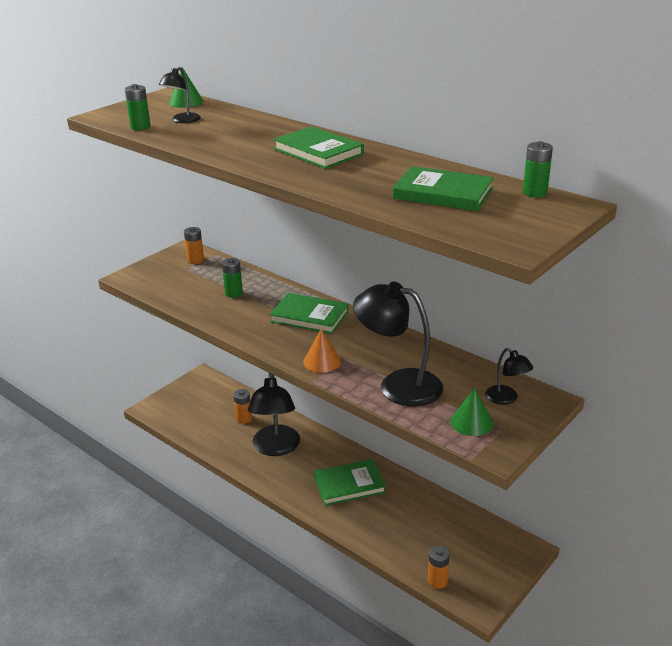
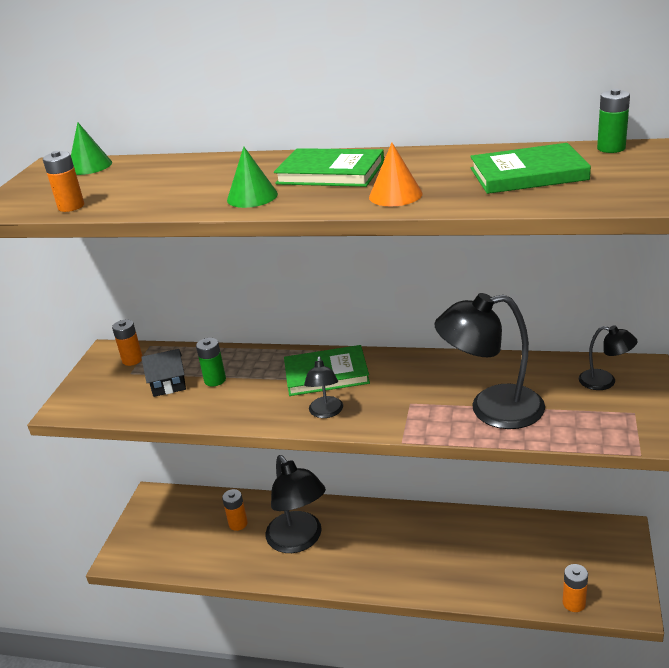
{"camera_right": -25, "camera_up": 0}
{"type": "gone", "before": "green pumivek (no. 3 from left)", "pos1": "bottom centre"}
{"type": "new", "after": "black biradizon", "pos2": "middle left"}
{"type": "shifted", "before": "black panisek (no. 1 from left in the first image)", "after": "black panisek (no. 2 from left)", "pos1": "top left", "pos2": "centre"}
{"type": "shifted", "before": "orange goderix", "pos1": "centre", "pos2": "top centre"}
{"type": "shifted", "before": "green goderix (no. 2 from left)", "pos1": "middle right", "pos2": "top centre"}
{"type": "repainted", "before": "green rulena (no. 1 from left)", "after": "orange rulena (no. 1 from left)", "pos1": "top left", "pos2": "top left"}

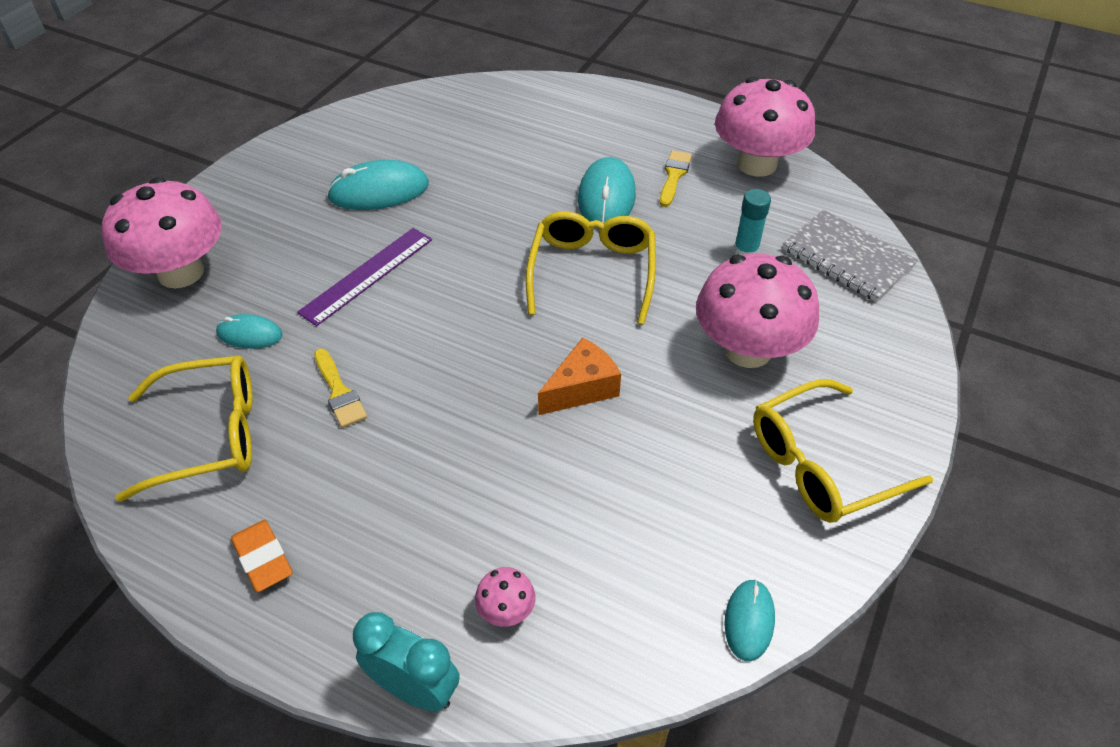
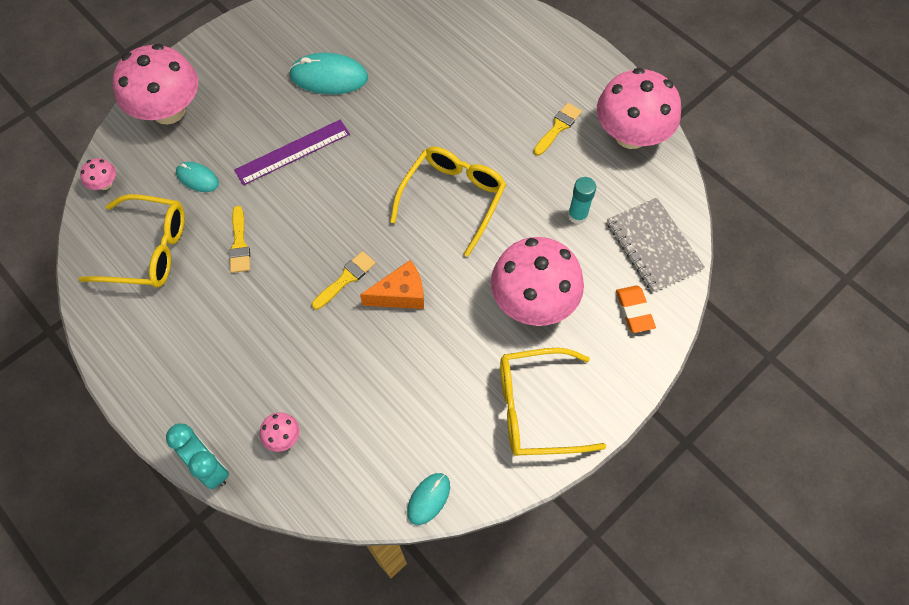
{"camera_right": 20, "camera_up": 15}
{"type": "gone", "before": "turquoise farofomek (no. 3 from left)", "pos1": "top centre"}
{"type": "new", "after": "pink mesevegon (no. 1 from left)", "pos2": "top left"}
{"type": "new", "after": "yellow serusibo (no. 2 from left)", "pos2": "centre"}
{"type": "shifted", "before": "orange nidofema", "pos1": "bottom left", "pos2": "middle right"}

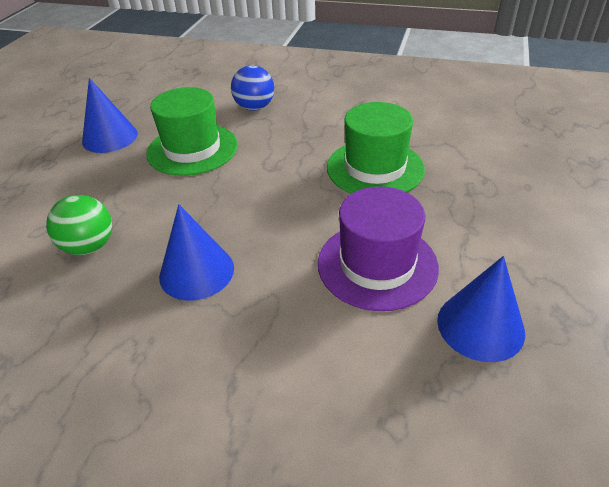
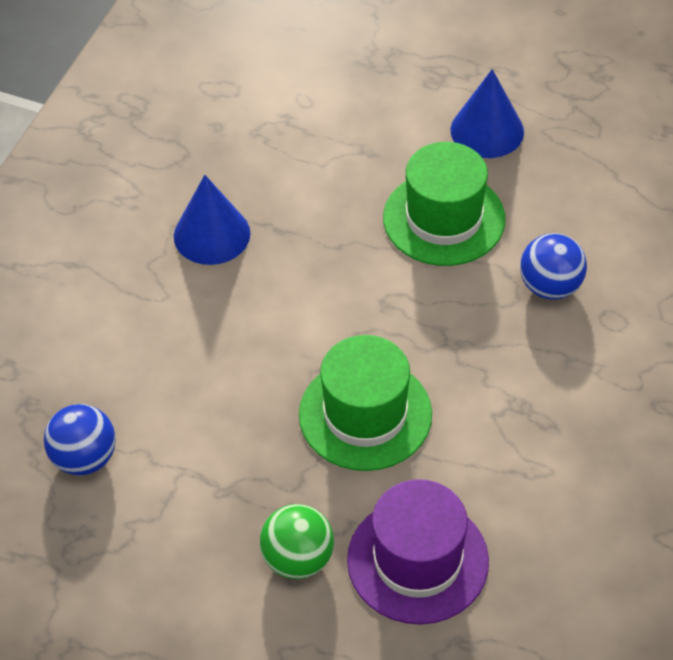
{"camera_right": 95, "camera_up": 10}
{"type": "shifted", "before": "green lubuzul", "pos1": "middle left", "pos2": "bottom centre"}
{"type": "shifted", "before": "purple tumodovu", "pos1": "centre", "pos2": "bottom centre"}
{"type": "swapped", "before": "blue goderix (no. 3 from left)", "after": "blue lubuzul (no. 1 from left)", "pos1": "middle right", "pos2": "middle left"}

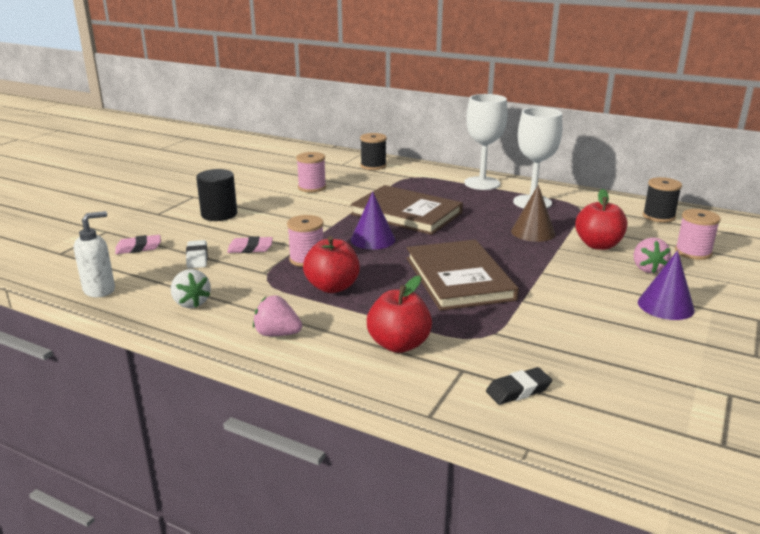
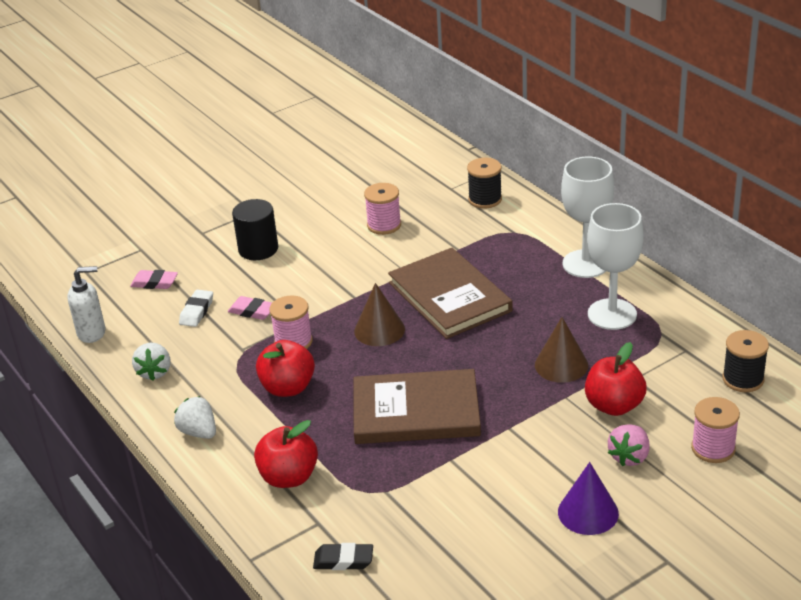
{"camera_right": 30, "camera_up": 10}
{"type": "repainted", "before": "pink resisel (no. 1 from left)", "after": "white resisel (no. 2 from left)", "pos1": "centre", "pos2": "bottom left"}
{"type": "repainted", "before": "purple goderix (no. 1 from left)", "after": "brown goderix (no. 1 from left)", "pos1": "centre", "pos2": "centre"}
{"type": "rotated", "before": "brown pumivek (no. 2 from left in the first image)", "pos1": "centre", "pos2": "bottom centre", "turn": 75}

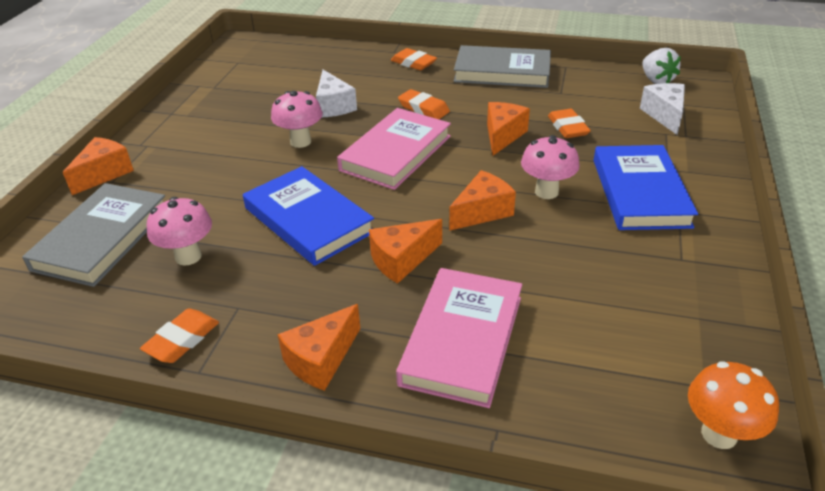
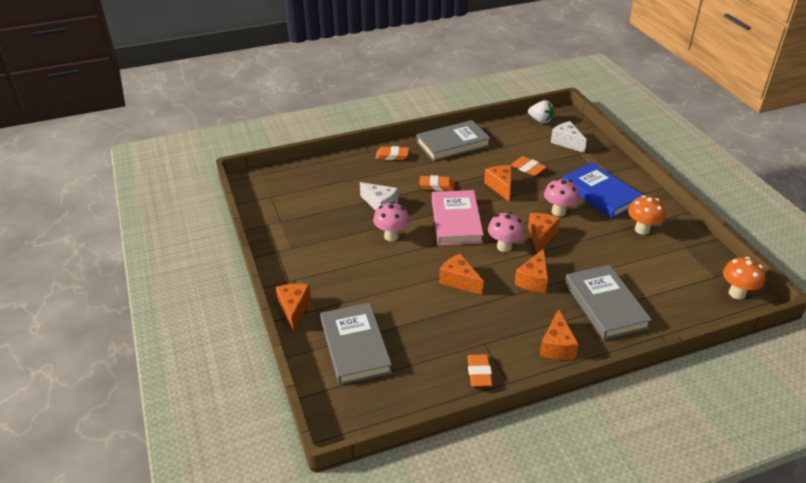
{"camera_right": -35, "camera_up": 0}
{"type": "new", "after": "orange mesevegon (no. 1 from left)", "pos2": "middle right"}
{"type": "shifted", "before": "pink mesevegon (no. 1 from left in the first image)", "after": "pink mesevegon (no. 2 from left)", "pos1": "middle left", "pos2": "centre"}
{"type": "swapped", "before": "blue pumivek (no. 1 from left)", "after": "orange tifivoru (no. 2 from left)", "pos1": "centre", "pos2": "centre"}
{"type": "repainted", "before": "pink pumivek (no. 2 from left)", "after": "grey pumivek (no. 3 from left)", "pos1": "bottom centre", "pos2": "middle right"}

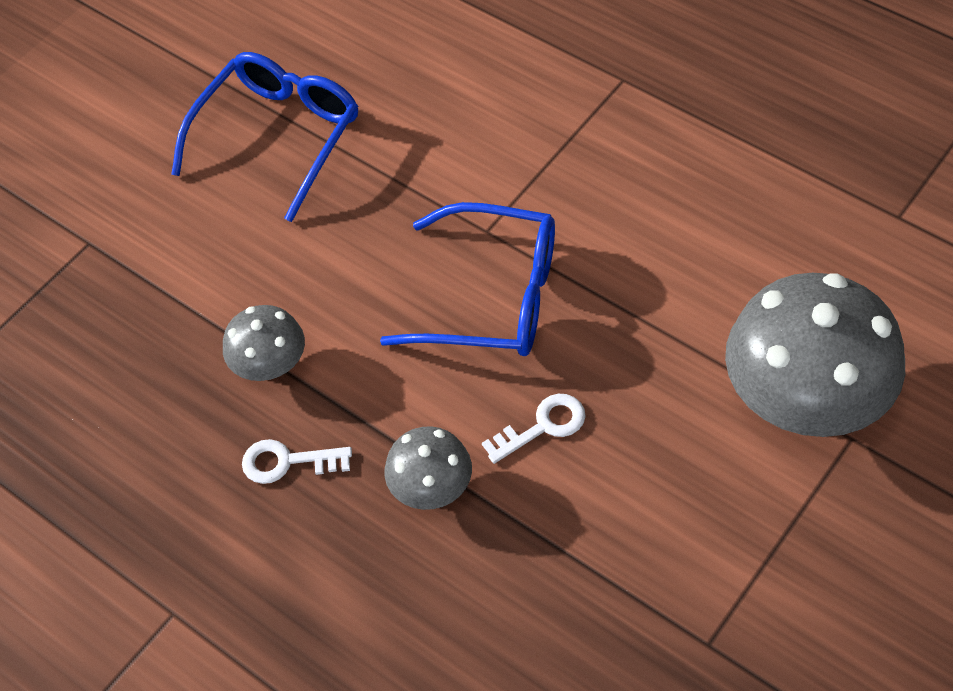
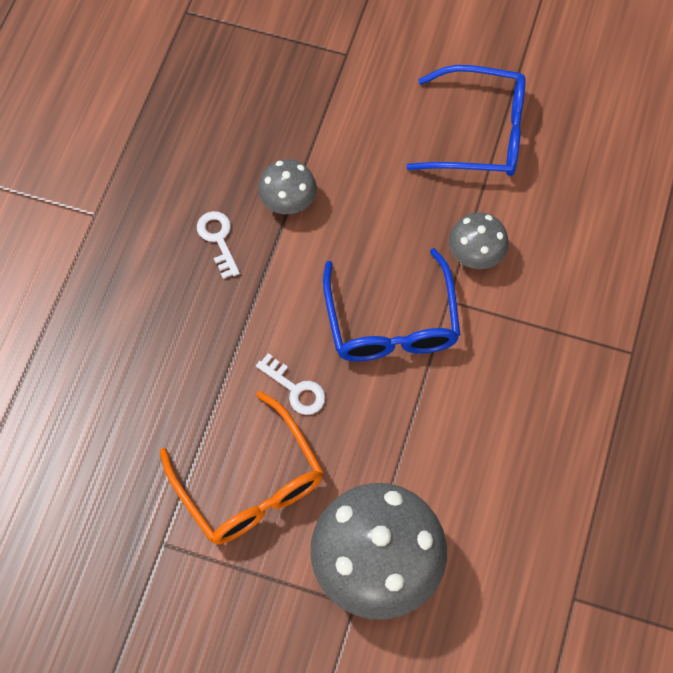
{"camera_right": 65, "camera_up": 10}
{"type": "new", "after": "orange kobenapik", "pos2": "bottom centre"}
{"type": "shifted", "before": "grey mesevegon (no. 2 from left in the first image)", "after": "grey mesevegon (no. 3 from left)", "pos1": "bottom centre", "pos2": "middle right"}

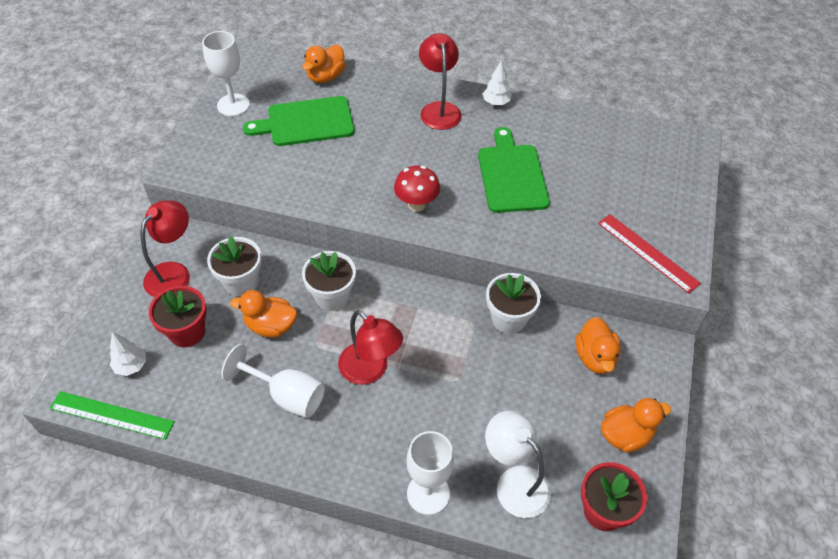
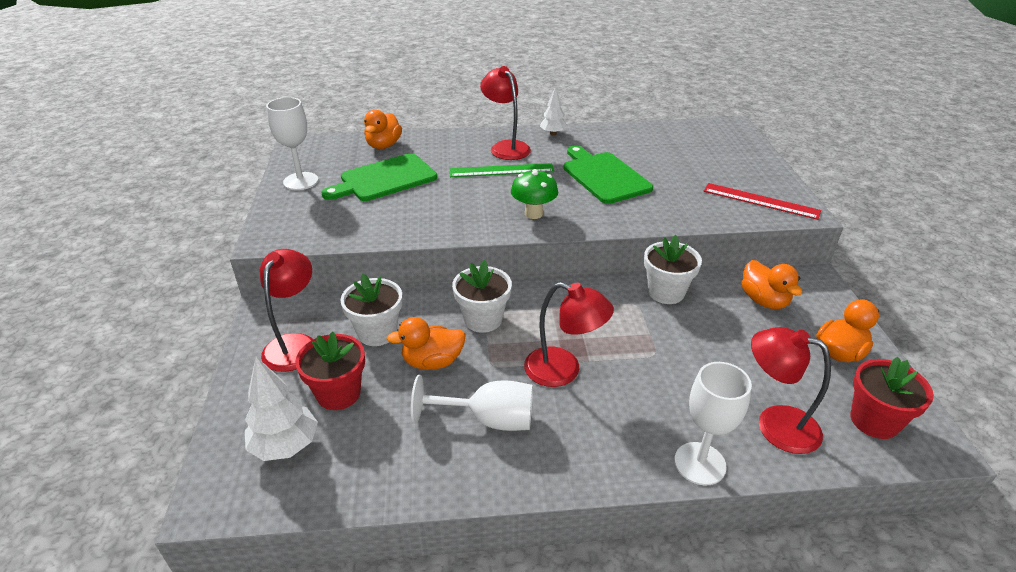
{"camera_right": -20, "camera_up": -15}
{"type": "shifted", "before": "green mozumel", "pos1": "bottom left", "pos2": "top centre"}
{"type": "repainted", "before": "red mesevegon", "after": "green mesevegon", "pos1": "centre", "pos2": "centre"}
{"type": "repainted", "before": "white panisek", "after": "red panisek (no. 4 from left)", "pos1": "bottom centre", "pos2": "bottom right"}
{"type": "scaled", "before": "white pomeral (no. 1 from left)", "pos1": "middle left", "pos2": "bottom left", "scale": 1.56}

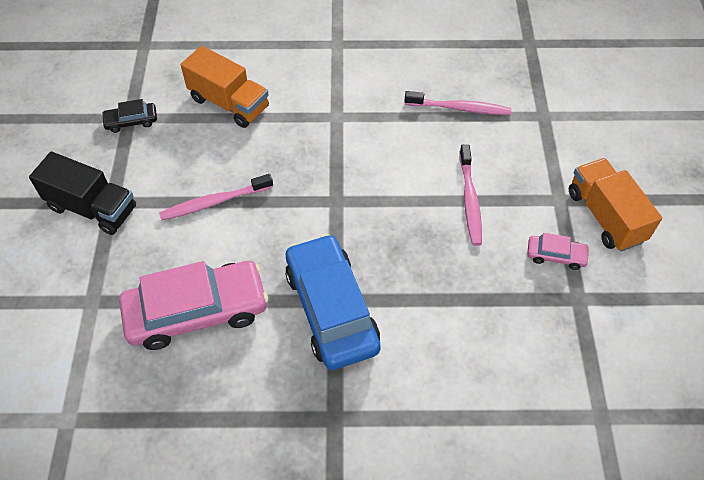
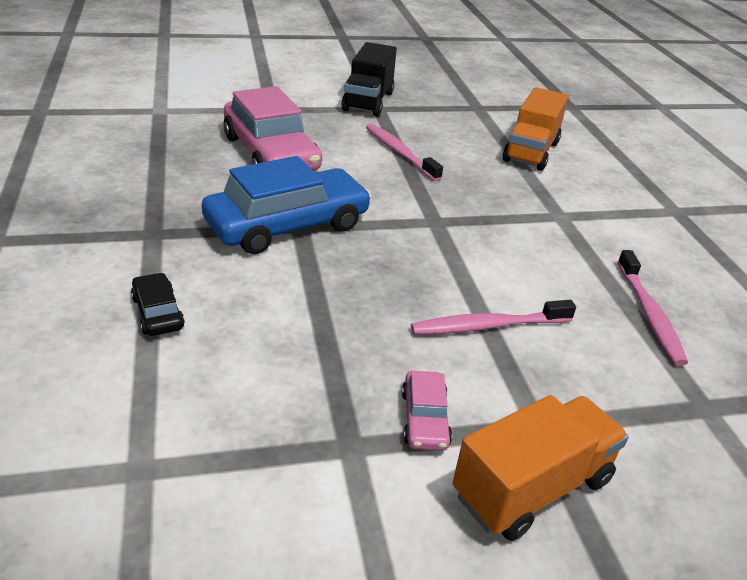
{"camera_right": 75, "camera_up": -20}
{"type": "shifted", "before": "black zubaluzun", "pos1": "top left", "pos2": "middle left"}

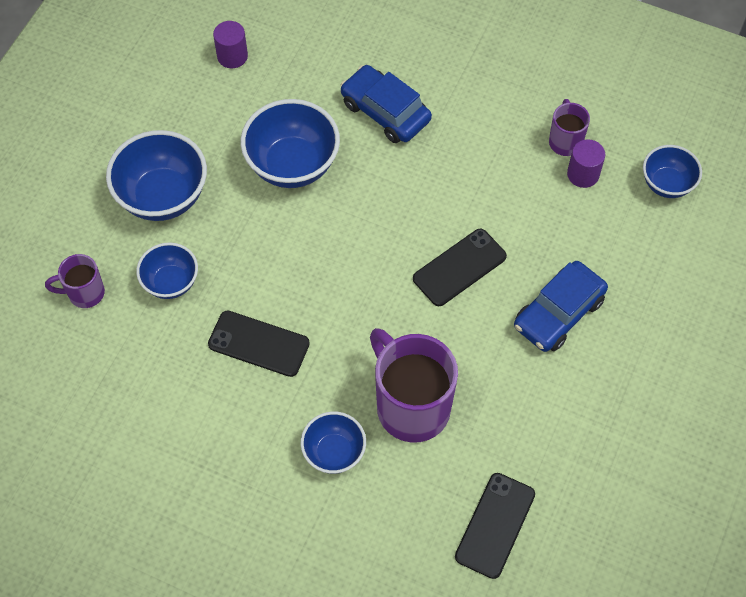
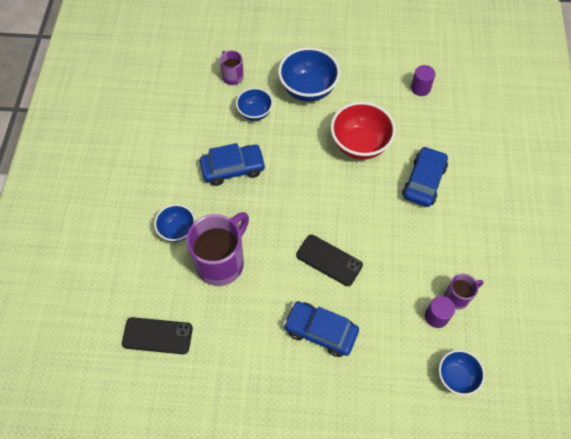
{"camera_right": 70, "camera_up": 0}
{"type": "swapped", "before": "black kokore (no. 1 from left)", "after": "blue zubaluzun (no. 1 from left)", "pos1": "centre", "pos2": "centre"}
{"type": "repainted", "before": "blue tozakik (no. 3 from left)", "after": "red tozakik", "pos1": "top centre", "pos2": "top centre"}

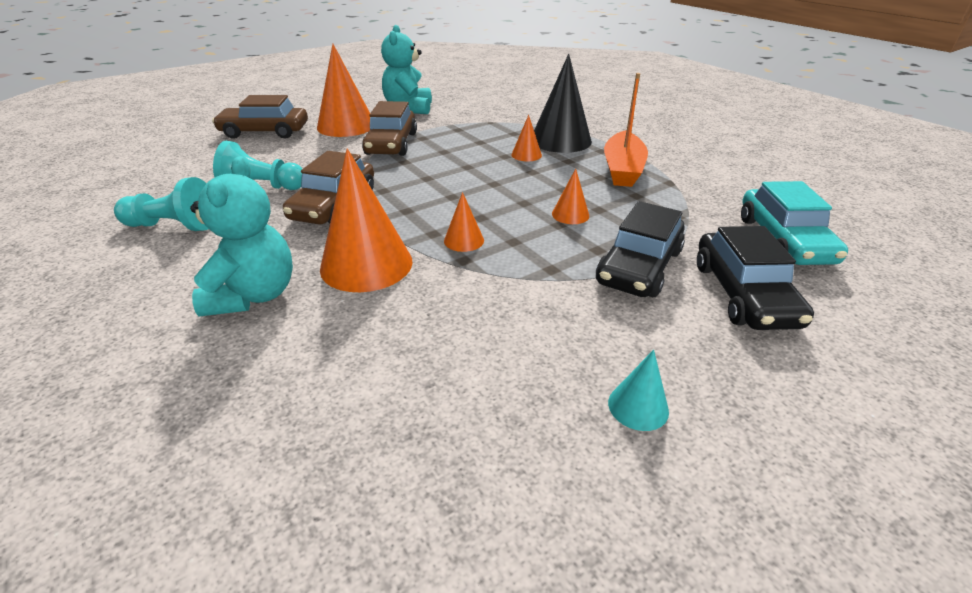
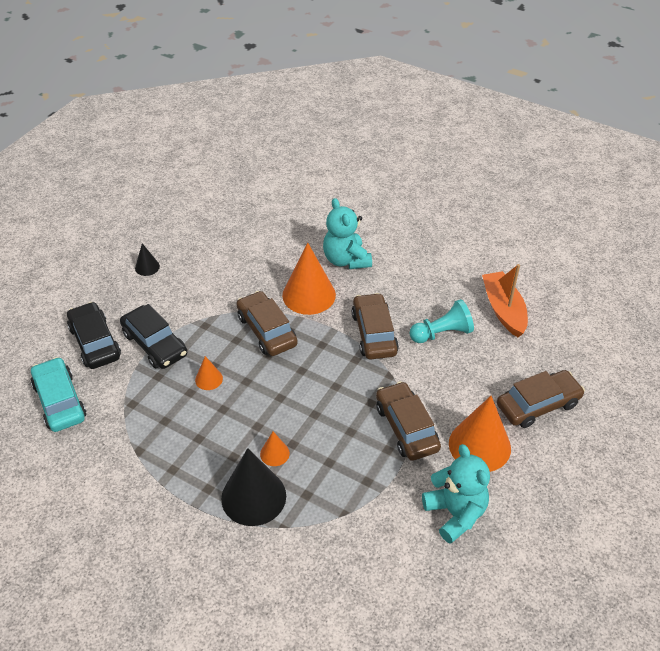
{"camera_right": 155, "camera_up": 10}
{"type": "gone", "before": "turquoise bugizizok (no. 1 from left)", "pos1": "middle left"}
{"type": "shifted", "before": "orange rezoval", "pos1": "top centre", "pos2": "middle right"}
{"type": "swapped", "before": "orange goderix (no. 3 from left)", "after": "brown zubaluzun (no. 1 from left)", "pos1": "centre", "pos2": "centre"}
{"type": "repainted", "before": "turquoise goderix", "after": "black goderix (no. 1 from left)", "pos1": "centre", "pos2": "middle left"}
{"type": "rotated", "before": "black zubaluzun (no. 1 from left in the first image)", "pos1": "centre", "pos2": "middle left", "turn": 135}

